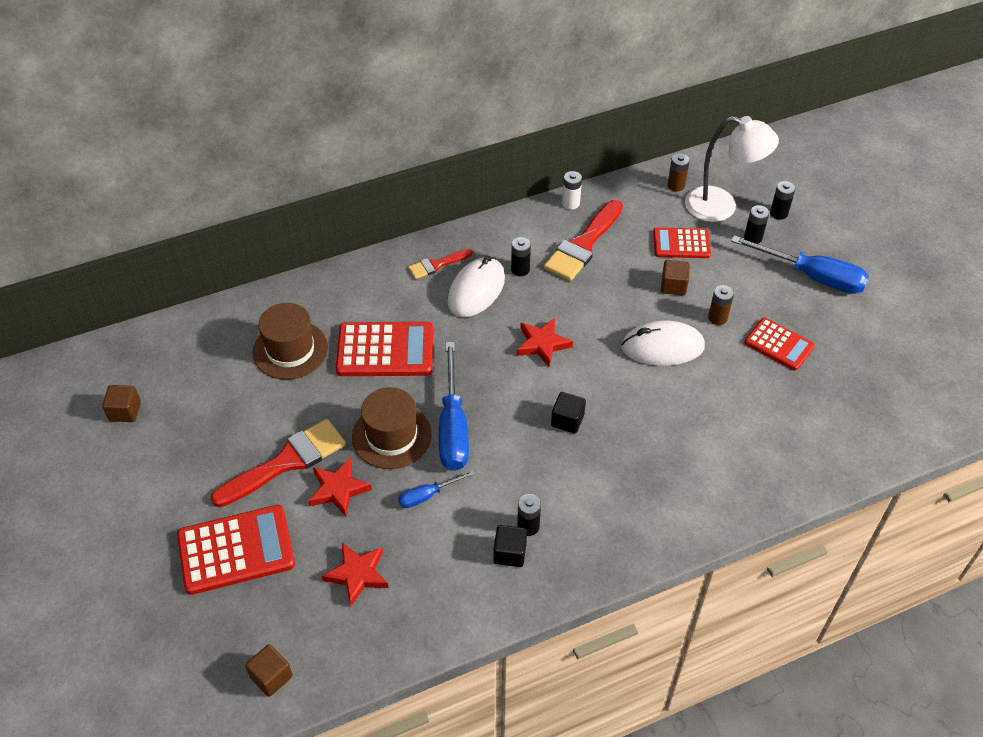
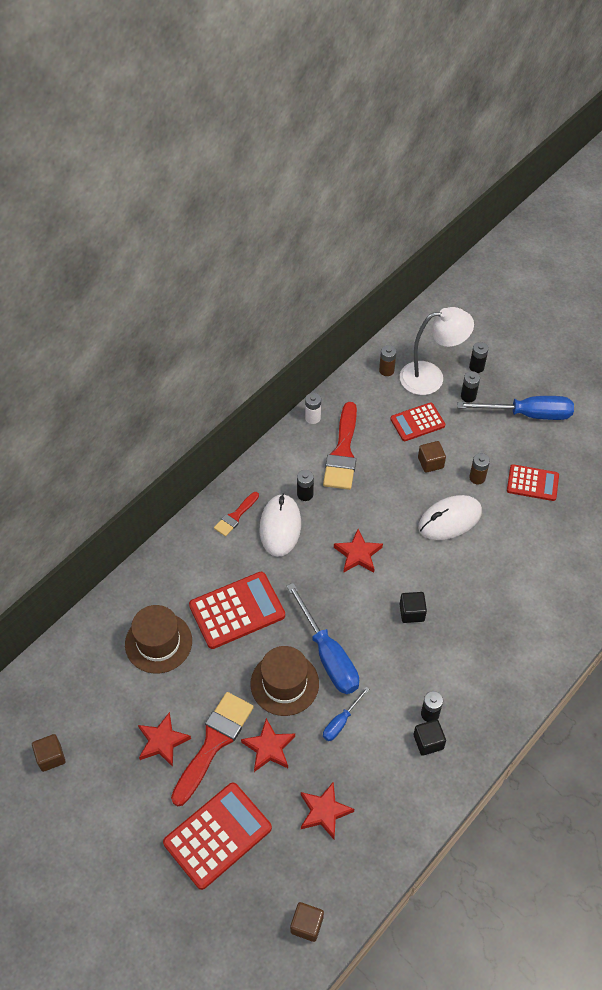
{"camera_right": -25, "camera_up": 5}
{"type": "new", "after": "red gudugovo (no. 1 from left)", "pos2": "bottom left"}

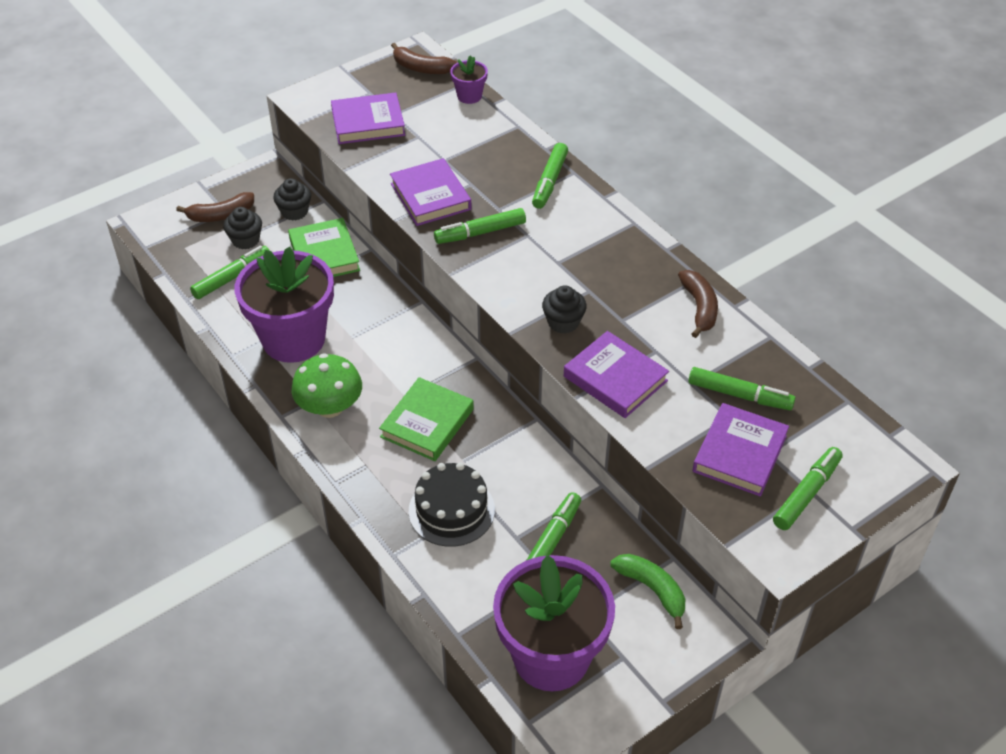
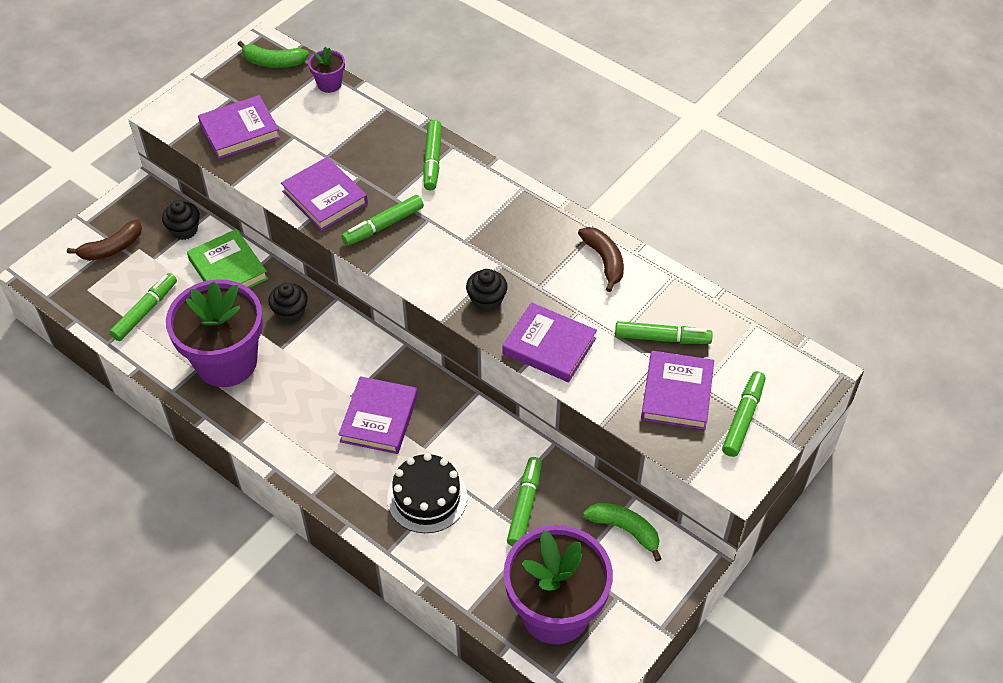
{"camera_right": -15, "camera_up": 5}
{"type": "gone", "before": "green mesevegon", "pos1": "middle left"}
{"type": "shifted", "before": "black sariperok (no. 1 from left in the first image)", "after": "black sariperok (no. 2 from left)", "pos1": "top left", "pos2": "middle left"}
{"type": "repainted", "before": "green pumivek (no. 2 from left)", "after": "purple pumivek (no. 3 from left)", "pos1": "centre", "pos2": "centre"}
{"type": "repainted", "before": "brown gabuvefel (no. 2 from left)", "after": "green gabuvefel (no. 1 from left)", "pos1": "top centre", "pos2": "top left"}

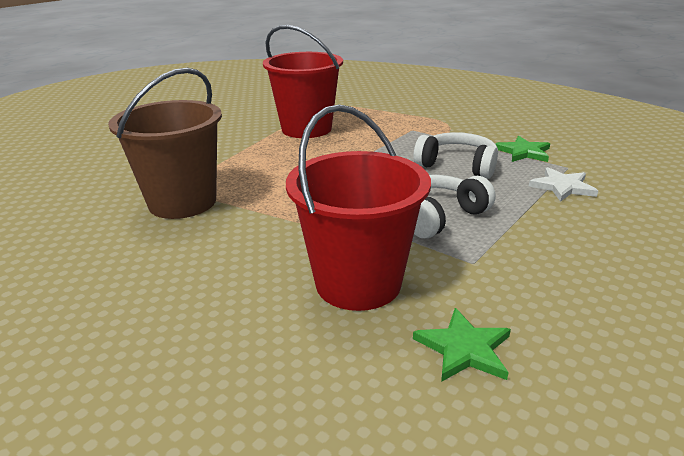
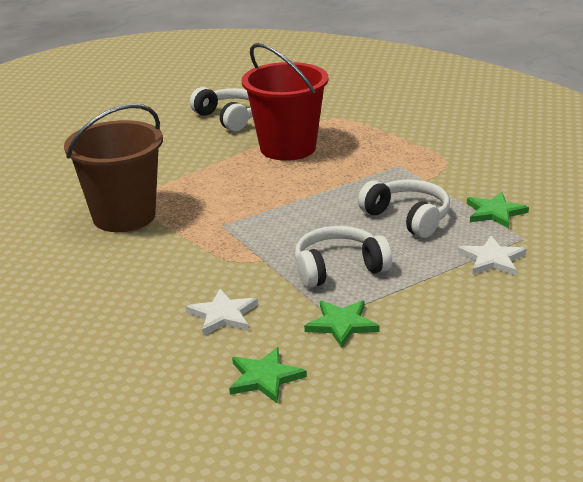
{"camera_right": 20, "camera_up": 0}
{"type": "new", "after": "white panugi (no. 1 from left)", "pos2": "top centre"}
{"type": "new", "after": "green gudugovo (no. 2 from left)", "pos2": "bottom centre"}
{"type": "swapped", "before": "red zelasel (no. 2 from left)", "after": "white gudugovo (no. 1 from left)", "pos1": "centre", "pos2": "centre"}

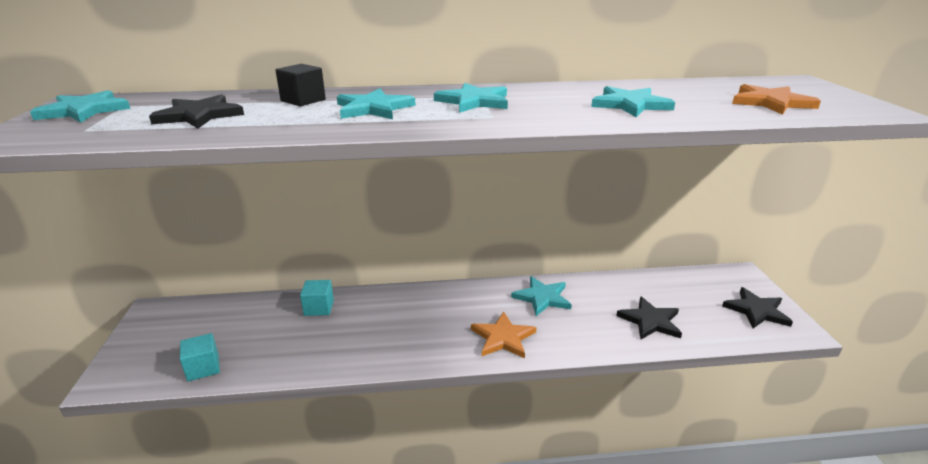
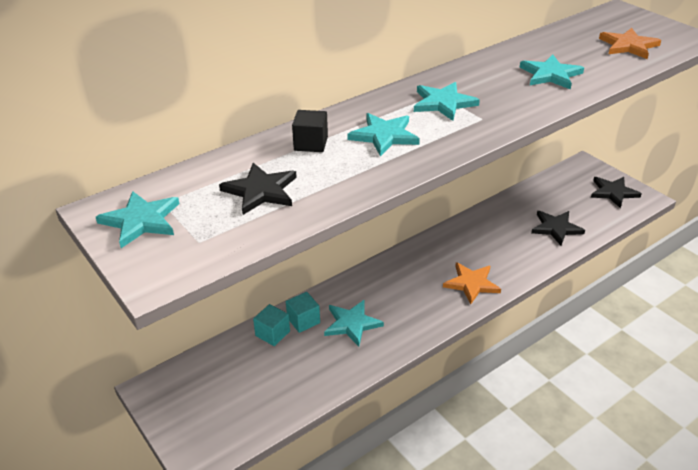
{"camera_right": -30, "camera_up": 10}
{"type": "shifted", "before": "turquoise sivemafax (no. 1 from left)", "pos1": "bottom left", "pos2": "bottom centre"}
{"type": "shifted", "before": "turquoise gudugovo (no. 4 from left in the first image)", "after": "turquoise gudugovo (no. 2 from left)", "pos1": "centre", "pos2": "bottom centre"}

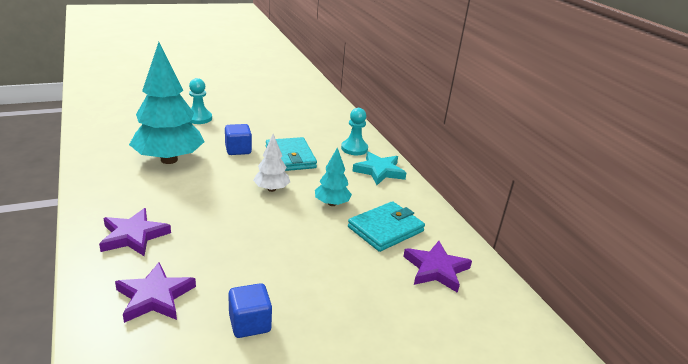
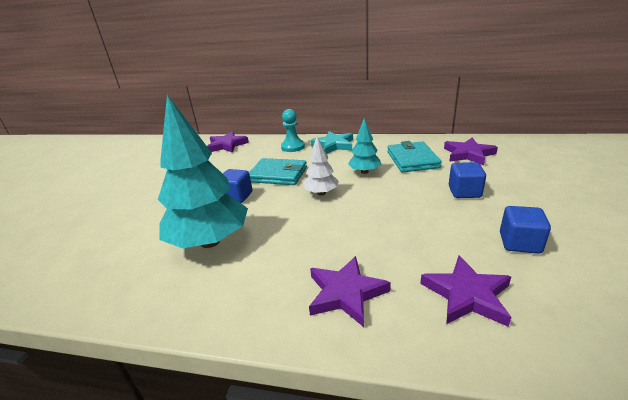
{"camera_right": -50, "camera_up": 0}
{"type": "gone", "before": "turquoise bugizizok (no. 1 from left)", "pos1": "top left"}
{"type": "new", "after": "purple gudugovo (no. 1 from left)", "pos2": "centre"}
{"type": "new", "after": "blue sivemafax (no. 2 from left)", "pos2": "middle right"}

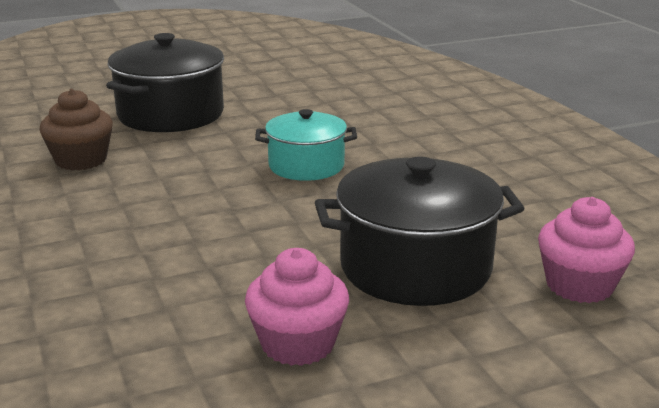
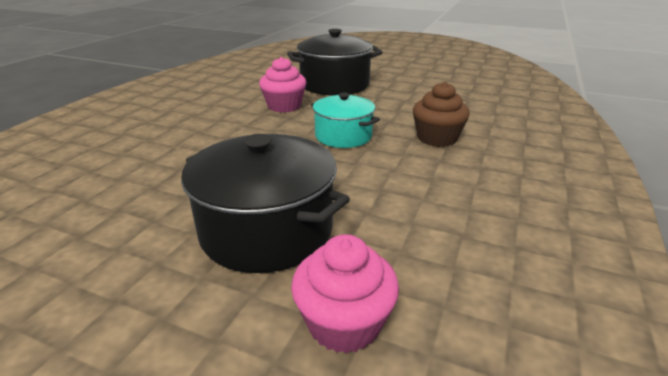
{"camera_right": 45, "camera_up": 5}
{"type": "shifted", "before": "brown sariperok", "pos1": "top left", "pos2": "top centre"}
{"type": "shifted", "before": "pink sariperok (no. 1 from left)", "pos1": "bottom centre", "pos2": "top centre"}

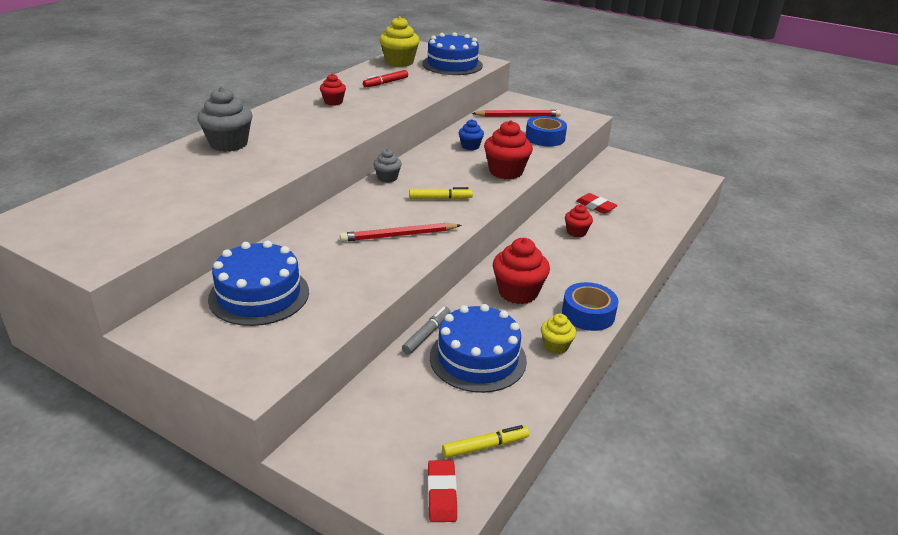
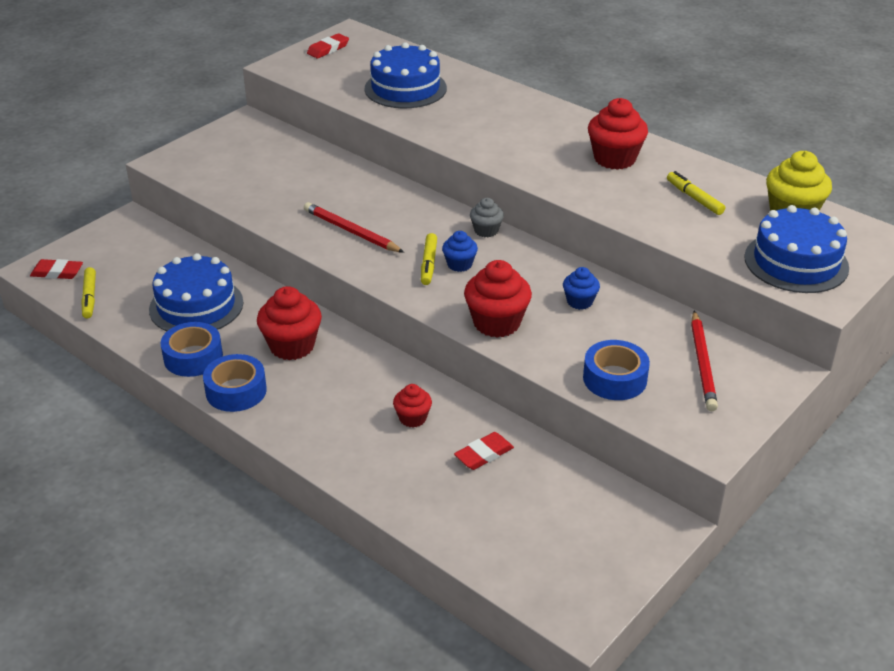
{"camera_right": 100, "camera_up": 5}
{"type": "gone", "before": "grey sariperok (no. 1 from left)", "pos1": "top left"}
{"type": "gone", "before": "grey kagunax", "pos1": "centre"}
{"type": "new", "after": "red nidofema (no. 2 from left)", "pos2": "top centre"}
{"type": "new", "after": "blue sariperok (no. 1 from left)", "pos2": "centre"}
{"type": "shifted", "before": "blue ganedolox (no. 1 from left in the first image)", "after": "blue ganedolox (no. 2 from left)", "pos1": "middle left", "pos2": "top centre"}
{"type": "swapped", "before": "yellow sariperok (no. 2 from left)", "after": "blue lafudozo (no. 1 from left)", "pos1": "centre", "pos2": "middle left"}
{"type": "repainted", "before": "red kagunax", "after": "yellow kagunax (no. 3 from left)", "pos1": "top centre", "pos2": "top right"}
{"type": "rotated", "before": "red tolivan (no. 1 from left)", "pos1": "centre", "pos2": "centre", "turn": -45}
{"type": "scaled", "before": "red sariperok (no. 1 from left in the first image)", "pos1": "top centre", "pos2": "top right", "scale": 1.77}

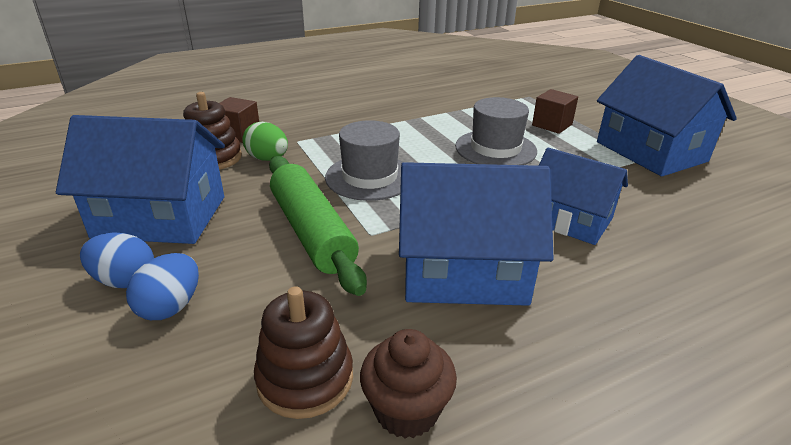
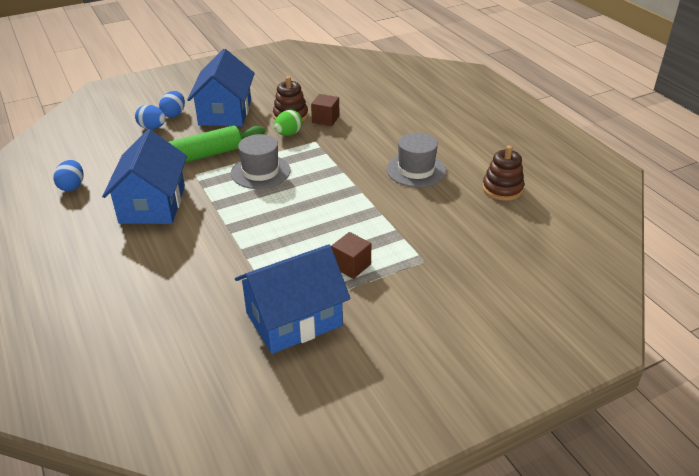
{"camera_right": 90, "camera_up": 5}
{"type": "gone", "before": "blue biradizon (no. 3 from left)", "pos1": "middle right"}
{"type": "shifted", "before": "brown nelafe (no. 2 from left)", "pos1": "bottom centre", "pos2": "middle right"}
{"type": "shifted", "before": "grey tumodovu (no. 2 from left)", "pos1": "top centre", "pos2": "centre"}
{"type": "swapped", "before": "brown sariperok", "after": "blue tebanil (no. 1 from left)", "pos1": "bottom centre", "pos2": "middle left"}

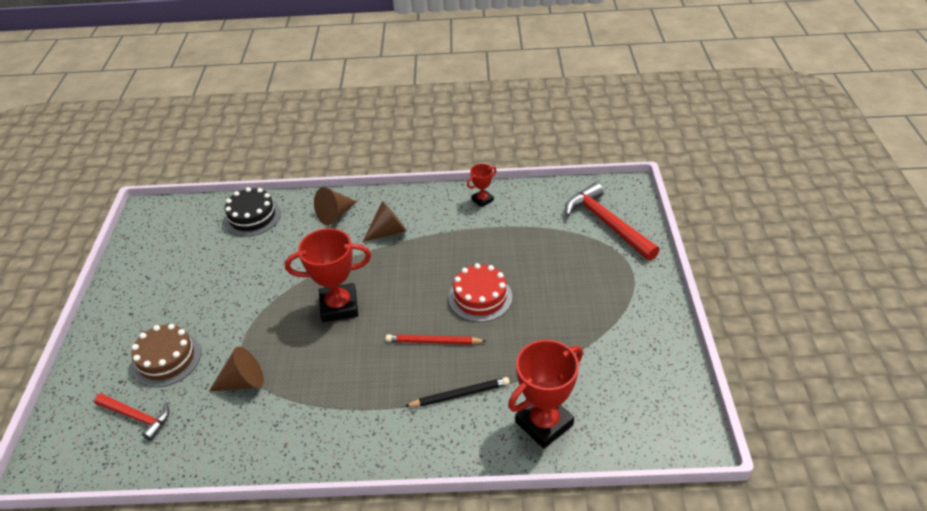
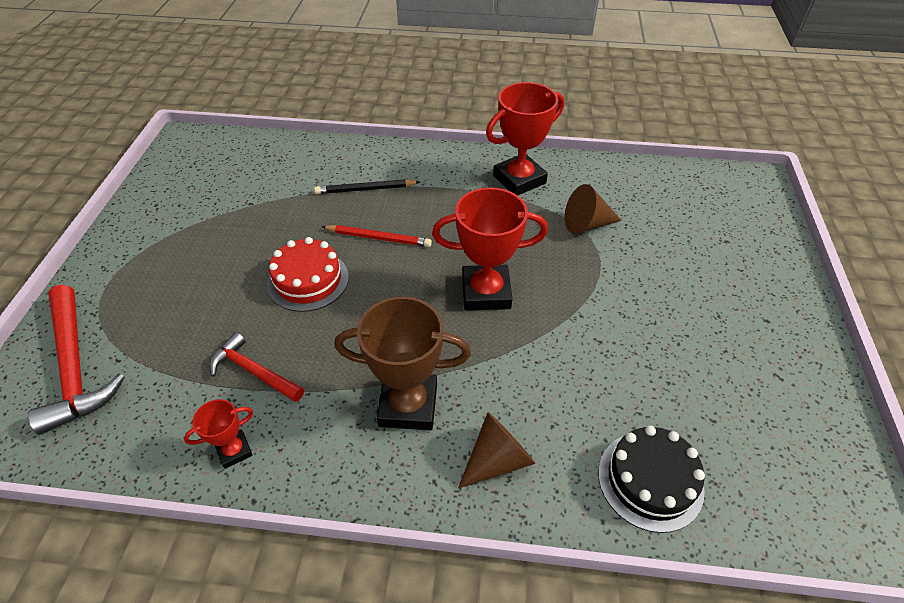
{"camera_right": -175, "camera_up": 5}
{"type": "gone", "before": "brown ganedolox", "pos1": "bottom left"}
{"type": "shifted", "before": "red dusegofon (no. 1 from left in the first image)", "after": "red dusegofon (no. 2 from left)", "pos1": "bottom left", "pos2": "middle left"}
{"type": "shifted", "before": "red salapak (no. 3 from left)", "pos1": "bottom centre", "pos2": "top centre"}
{"type": "swapped", "before": "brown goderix (no. 3 from left)", "after": "brown salapak", "pos1": "centre", "pos2": "centre"}

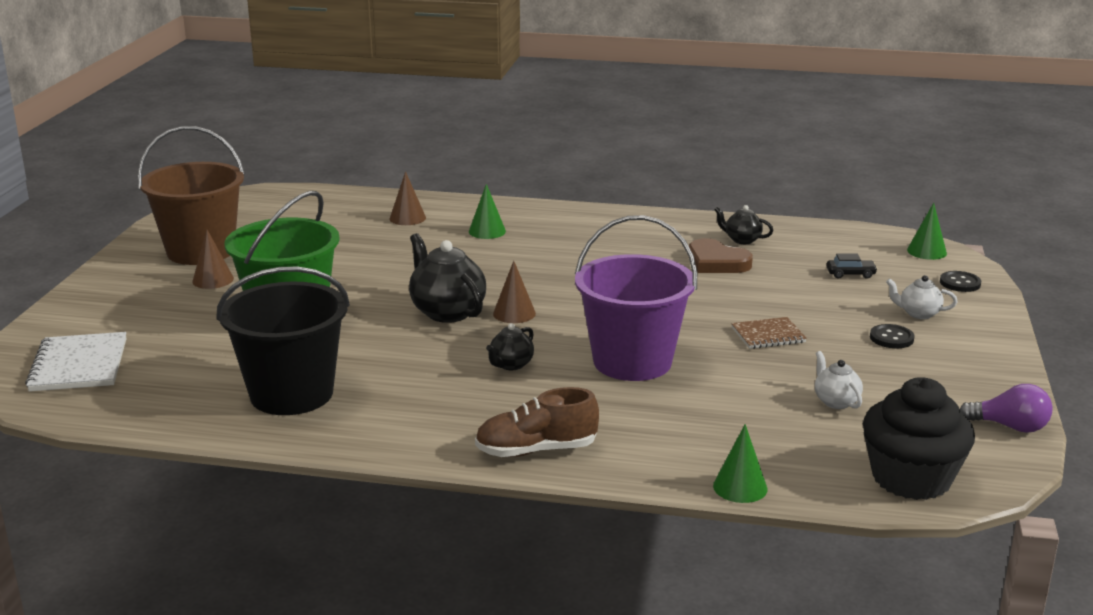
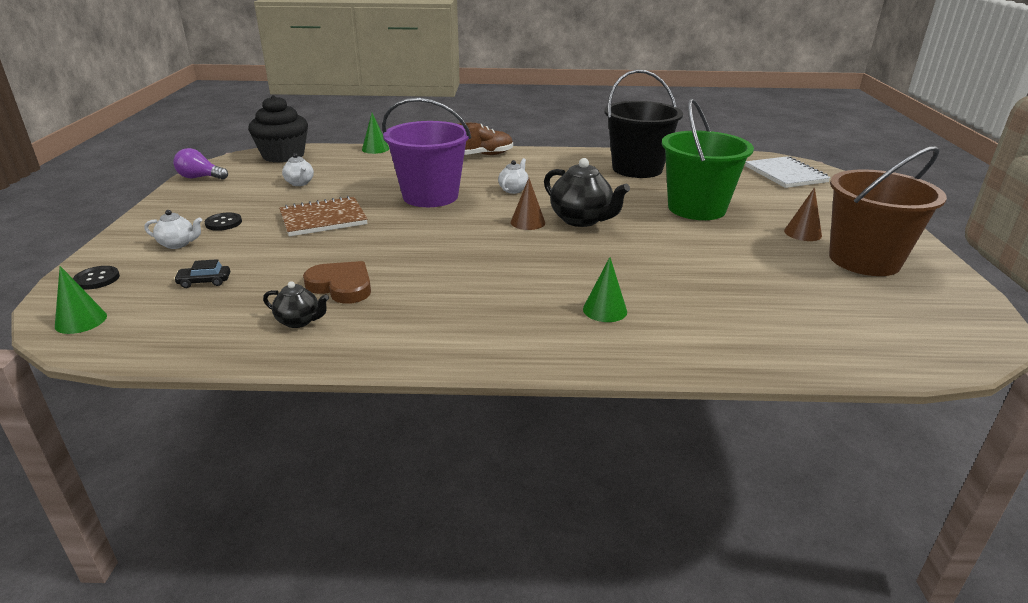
{"camera_right": 170, "camera_up": 5}
{"type": "gone", "before": "brown goderix (no. 2 from left)", "pos1": "top centre"}
{"type": "repainted", "before": "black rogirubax (no. 2 from left)", "after": "white rogirubax (no. 3 from left)", "pos1": "centre", "pos2": "top centre"}
{"type": "scaled", "before": "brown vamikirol", "pos1": "middle right", "pos2": "middle left", "scale": 1.59}

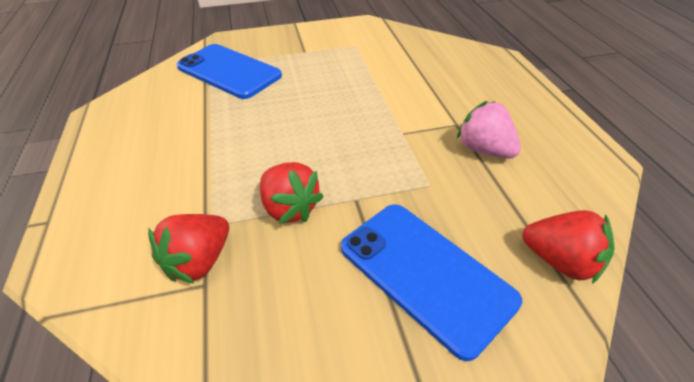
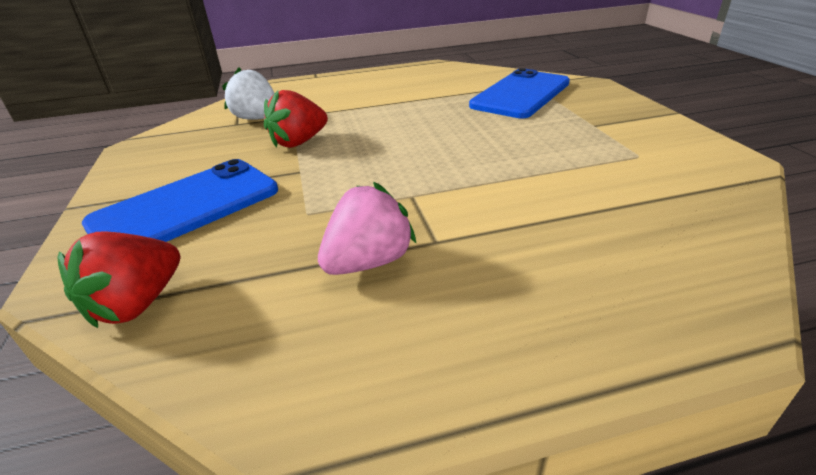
{"camera_right": 90, "camera_up": -10}
{"type": "repainted", "before": "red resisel (no. 1 from left)", "after": "white resisel", "pos1": "middle left", "pos2": "top left"}

